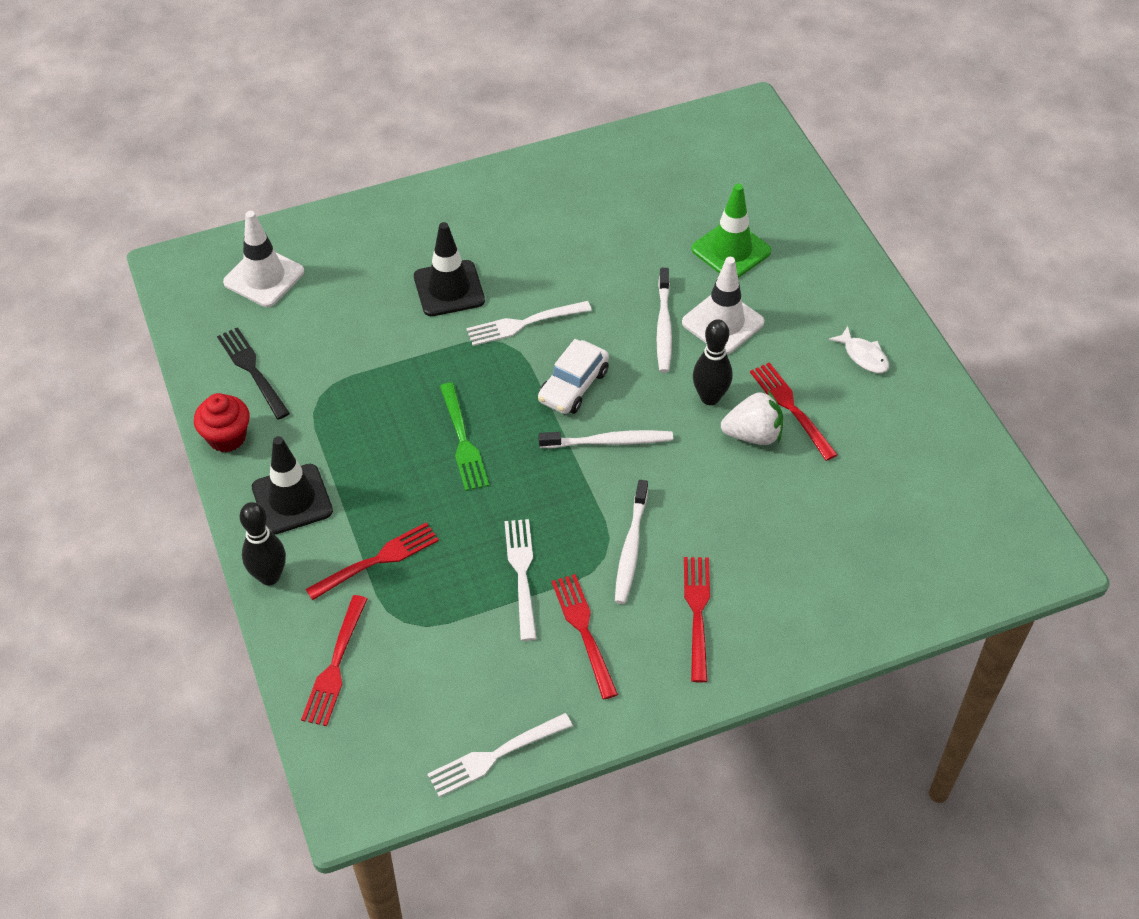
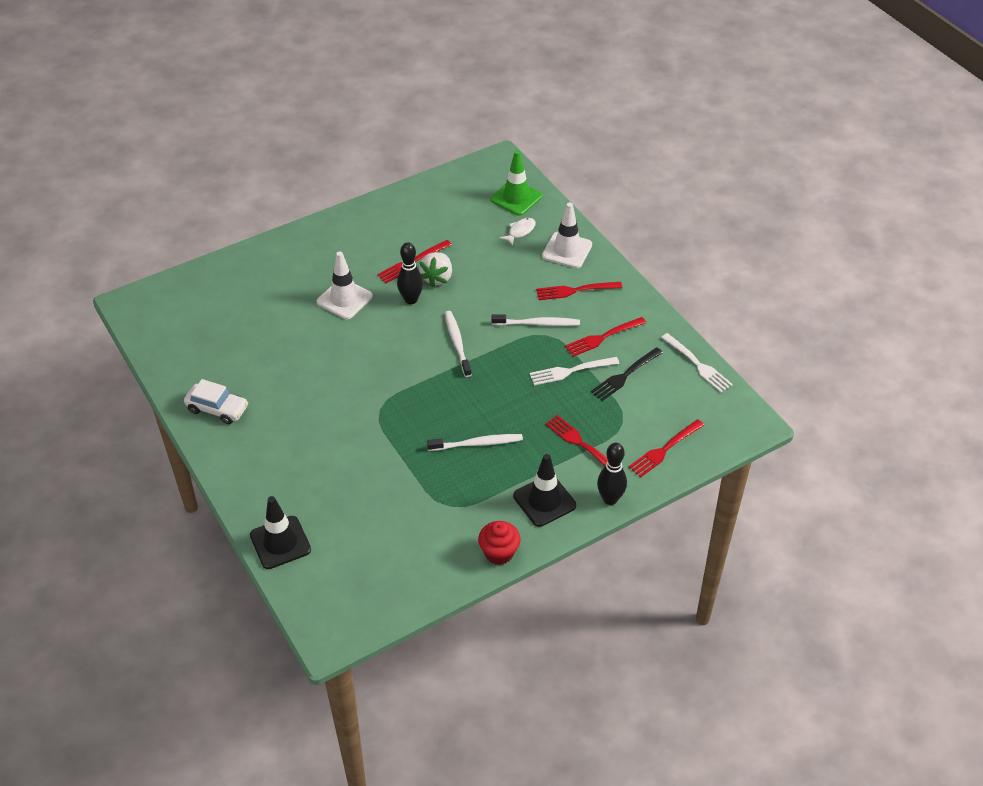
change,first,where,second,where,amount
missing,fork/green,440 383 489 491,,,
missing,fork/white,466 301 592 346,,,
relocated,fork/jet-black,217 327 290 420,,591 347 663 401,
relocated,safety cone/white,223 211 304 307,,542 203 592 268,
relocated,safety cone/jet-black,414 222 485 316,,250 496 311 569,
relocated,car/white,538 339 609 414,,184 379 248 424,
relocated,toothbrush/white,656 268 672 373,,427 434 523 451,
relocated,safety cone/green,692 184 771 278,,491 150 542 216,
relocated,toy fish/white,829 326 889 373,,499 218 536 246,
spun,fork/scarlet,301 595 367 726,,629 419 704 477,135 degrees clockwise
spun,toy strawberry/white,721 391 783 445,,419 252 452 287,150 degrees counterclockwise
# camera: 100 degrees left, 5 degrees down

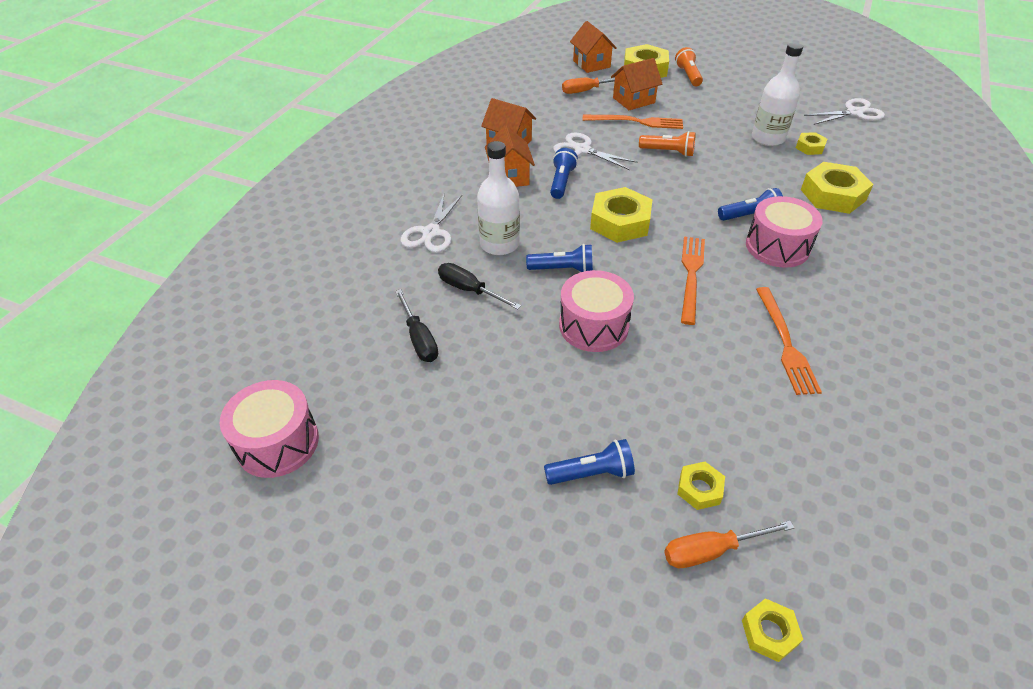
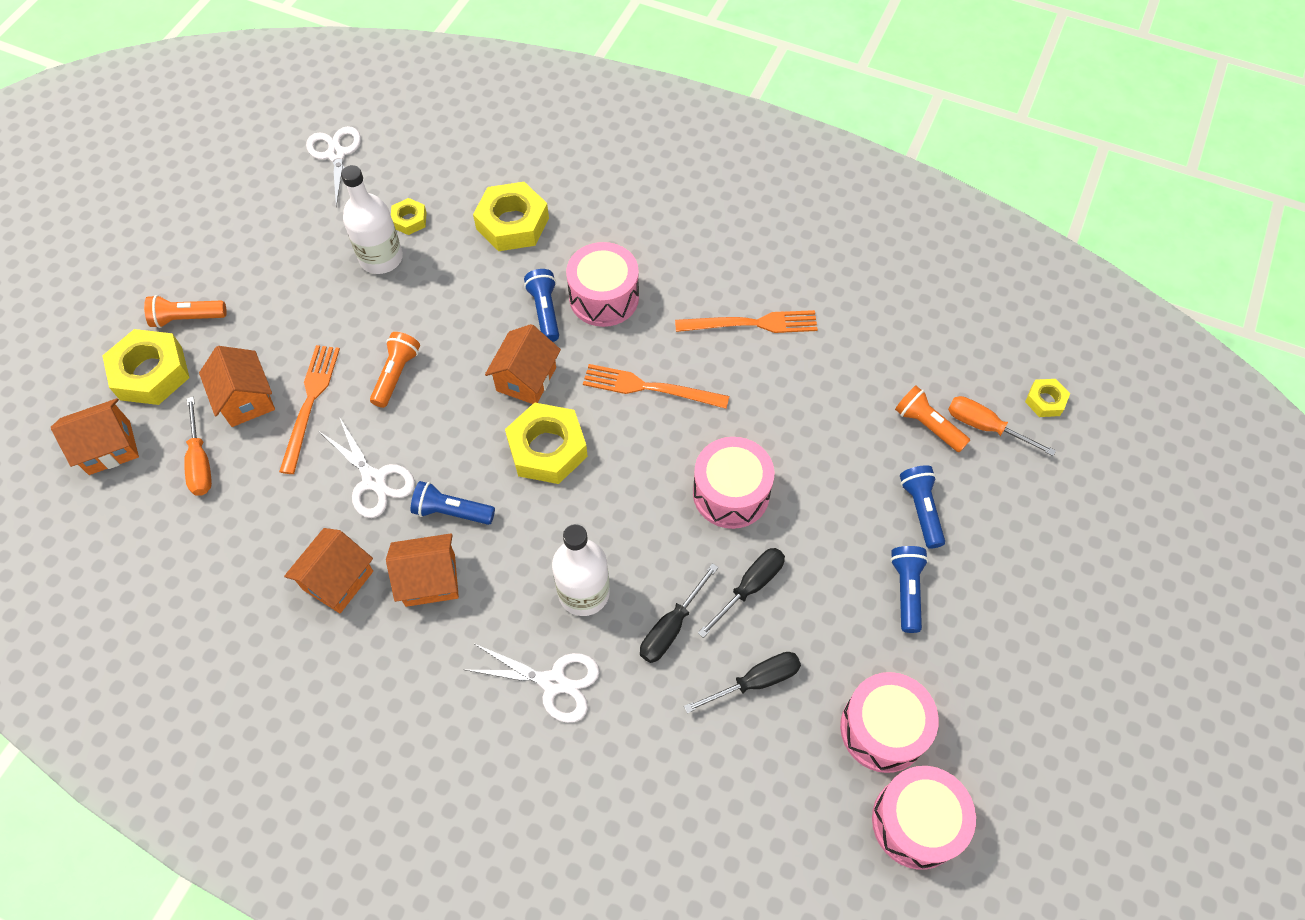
change,first,where,second,where,amount
appeared,,,toy house/bright orange,485 324 561 404,
appeared,,,hand screwdriver/jet-black,698 548 785 638,
appeared,,,toy drum/rosy,840 672 939 773,
relocated,flashlight/royal blue,526 244 593 272,,890 546 928 633,
exchanged,hexagon nut/bright yellow,677 462 725 510,flashlight/bright orange,895 386 970 453,
spun,scissors/white,553 133 638 170,,320 418 415 518,75 degrees counterclockwise
spun,hand screwdriver/bright orange,664 521 794 568,,948 396 1056 456,135 degrees clockwise
# camera: 90 degrees left, 15 degrees up

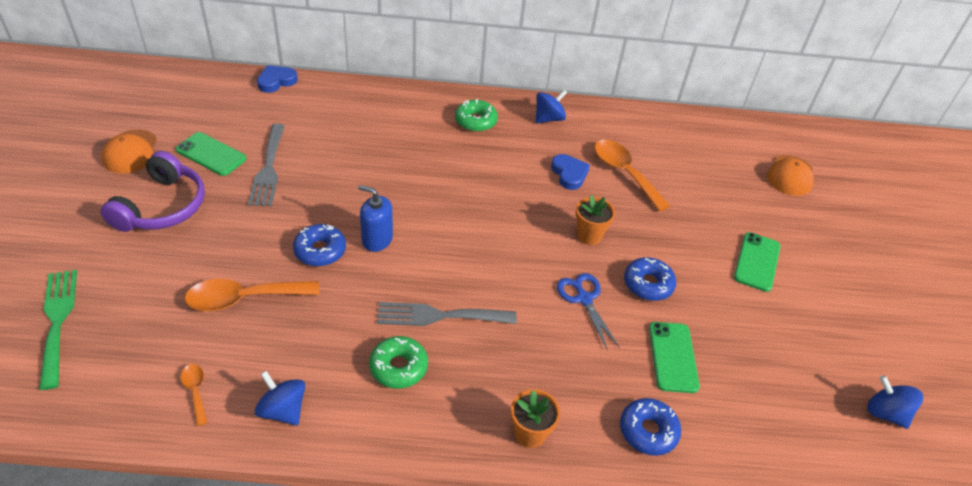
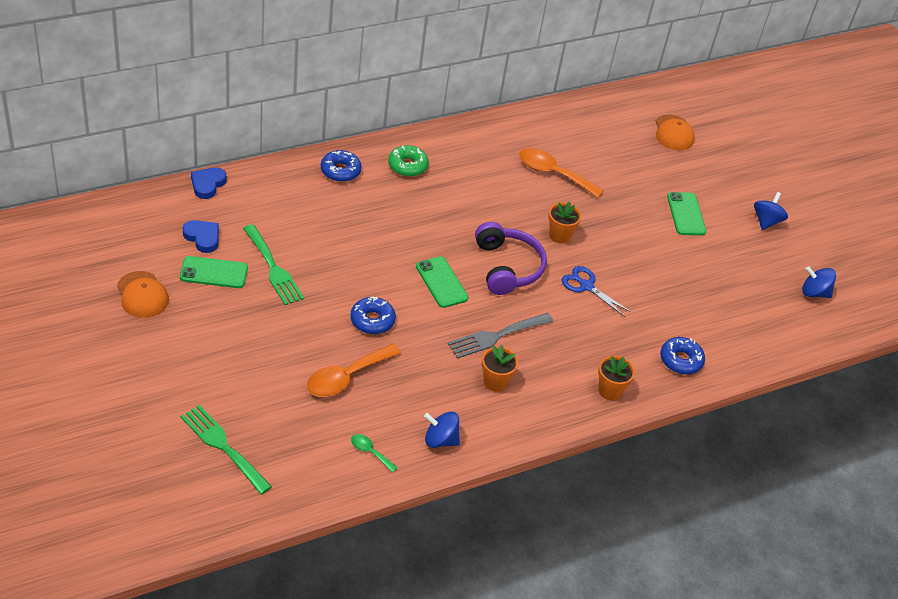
change,first,where,second,where,amount
missing,soap dispenser/royal blue,358 185 393 252,,,
relocated,headphones/violet,101 151 205 232,,475 222 547 295,
relocated,whirligig/royal blue,536 89 567 124,,754 192 788 230,
relocated,heart shape/royal blue,551 154 590 190,,183 220 219 253,
relocated,glazed donut/royal blue,624 257 676 301,,321 150 362 182,
relocated,mobile phone/green,649 322 700 393,,416 256 468 308,
exchanged,glazed donut/green,369 336 428 389,plant pot/bright orange,482 345 518 392,
colour,spoon/bright orange,181 364 207 426,spoon/green,351 434 398 472,
colour,fork/ash-grey,248 124 285 206,fork/green,243 224 304 305,
# camera: 30 degrees left, 0 degrees up

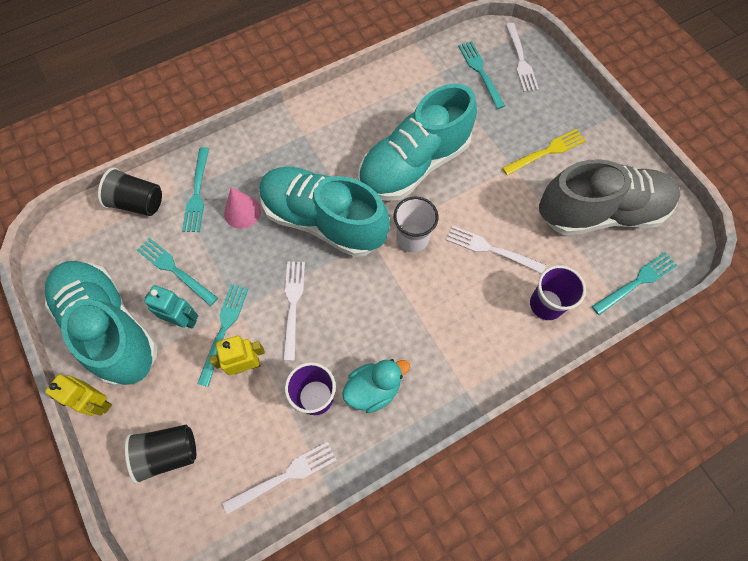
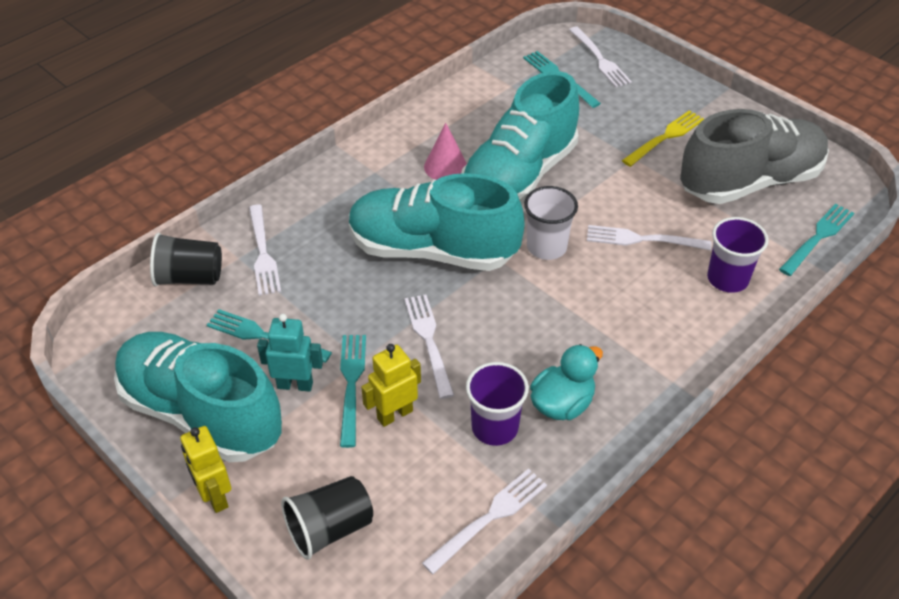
change,first,where,second,where,amount
relocated,solid cone/rosy,224 187 261 229,,424 123 467 180,
colour,fork/turquoise,182 147 209 232,fork/white,249 205 281 296,
spun,robot figure/bright yellow,45 374 112 416,,180 426 231 513,45 degrees clockwise
# camera: 15 degrees left, 20 degrees down

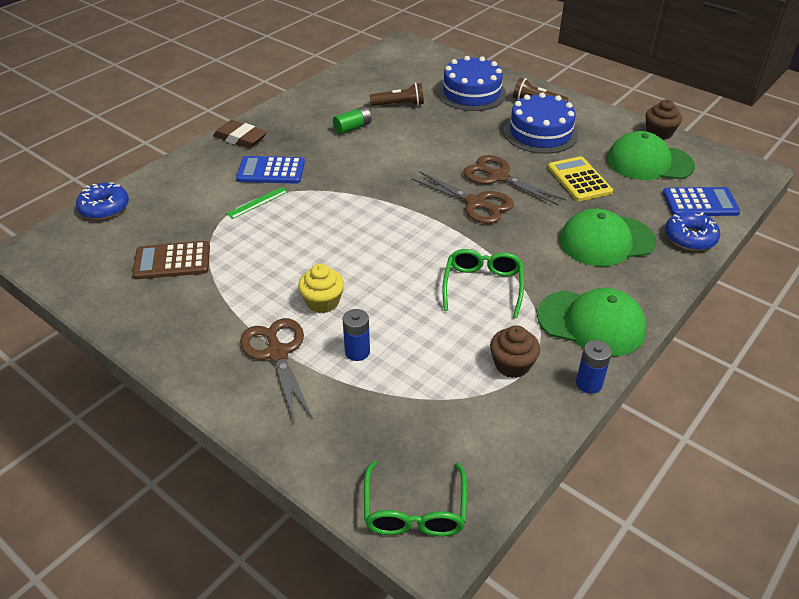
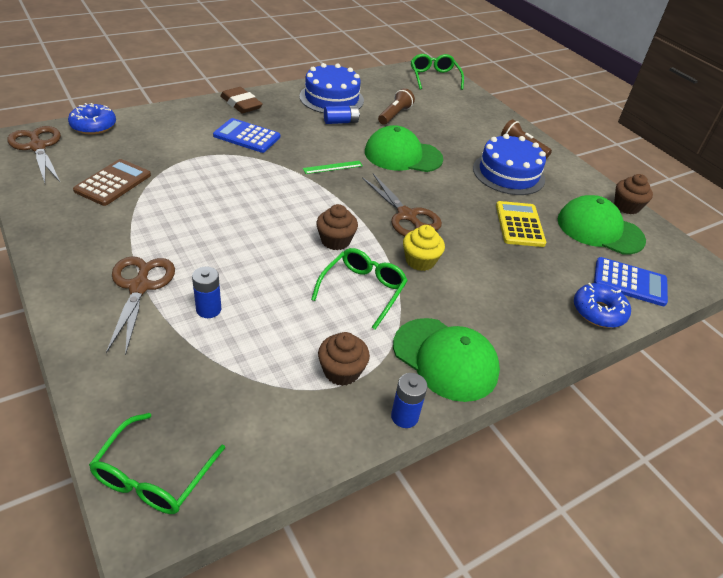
change,first,where,second,where,amount
appeared,,,cupcake/dark brown,316 204 358 250,
appeared,,,glasses/green,411 54 464 90,
relocated,measuring stick/green,226 187 288 219,,303 161 363 174,
relocated,cupcake/bright yellow,298 264 344 313,,403 225 445 271,
relocated,cake/royal blue,438 56 506 111,,299 63 364 113,
relocated,scissors/dark brown,463 155 566 206,,7 126 61 183,
relocated,peaked cap/green,560 209 656 267,,365 125 443 172,
colour,power cell/green,333 106 372 134,power cell/royal blue,324 105 360 124,
spun,pocket calculator/dark brown,132 241 210 279,,73 159 151 206,105 degrees clockwise
spun,flashlight/dark brown,370 83 424 106,,378 88 415 125,75 degrees counterclockwise
# camera: 15 degrees right, 0 degrees up

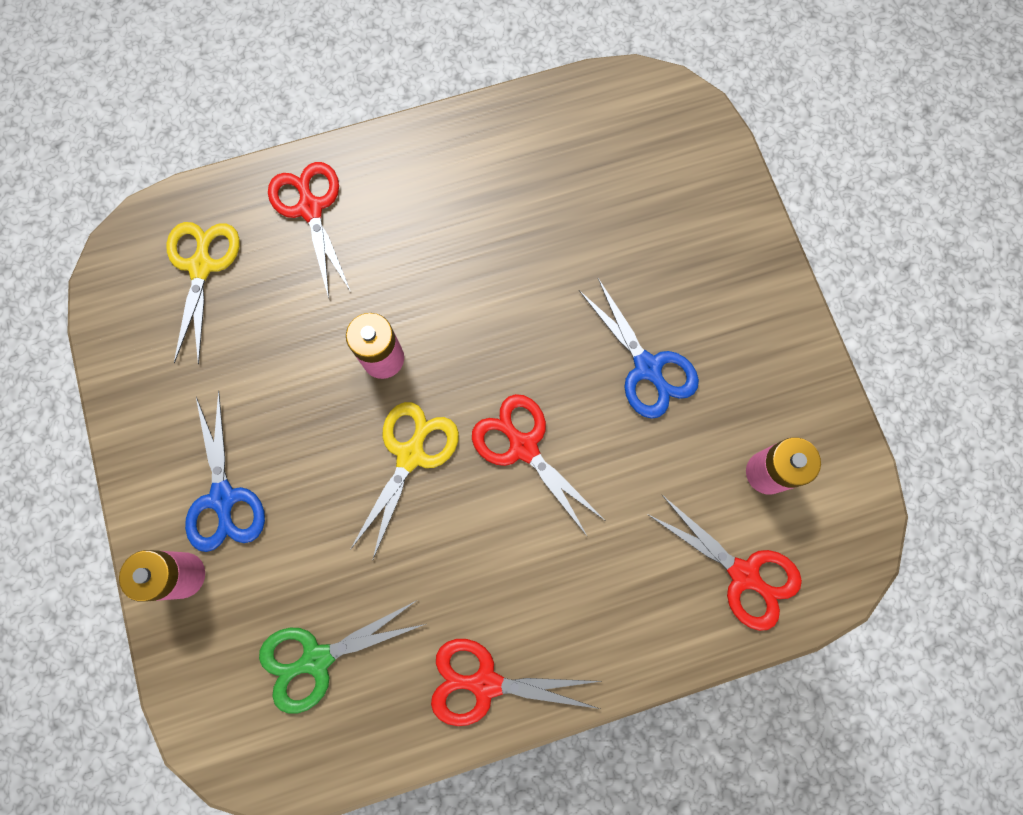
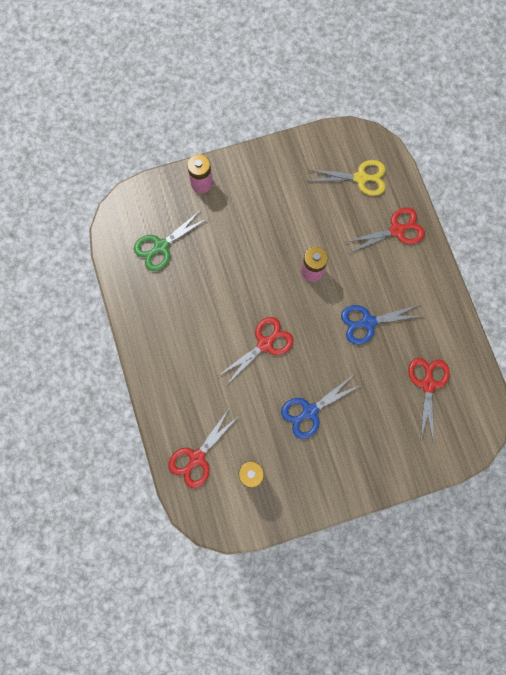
change,first,where,second,where,amount
missing,scissors/bright yellow,350 402 459 561,,,
relocated,scissors/royal blue,185 391 265 552,,341 304 421 345,
relocated,scissors/scarlet,431 639 601 726,,408 358 450 442,
spun,scissors/green,259 601 425 714,,134 210 208 271,105 degrees counterclockwise
# camera: 90 degrees right, 0 degrees up

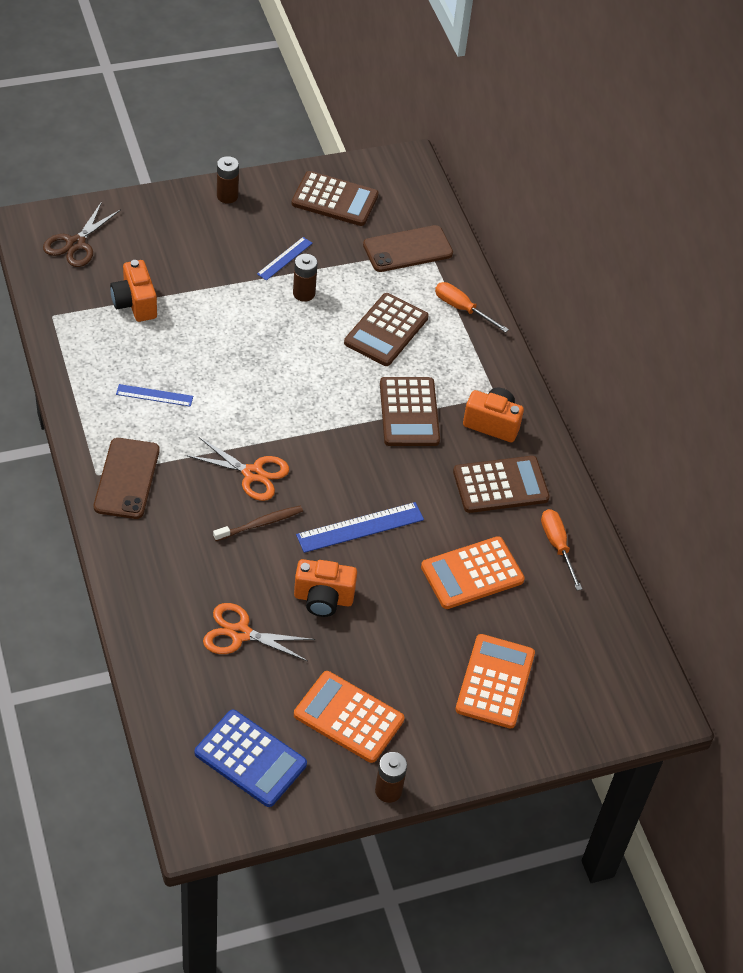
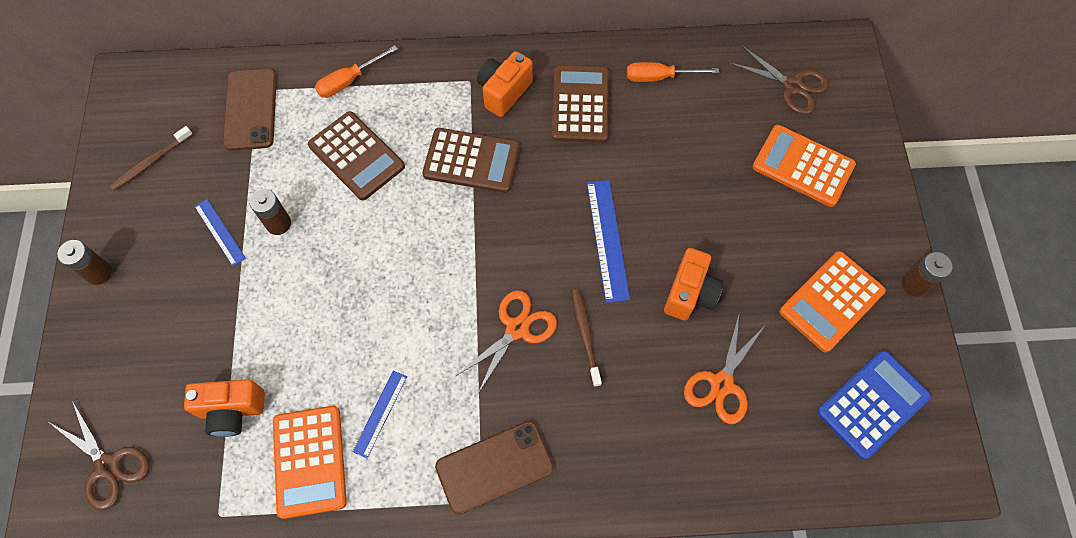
change,first,where,second,where,amount
appeared,,,scissors/dark brown,729 45 829 114,
relocated,pocket calculator/bright orange,421 536 525 609,,273 406 347 519,
exchanged,pocket calculator/dark brown,291 171 379 226,toothbrush/dark brown,110 126 193 191,
spun,mobile phone/dark brown,94 438 160 519,,435 421 554 515,45 degrees counterclockwise
# camera: 70 degrees left, 15 degrees up

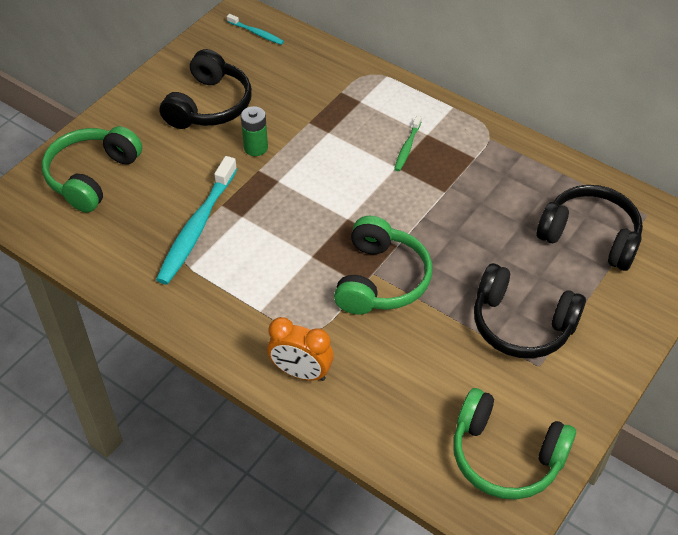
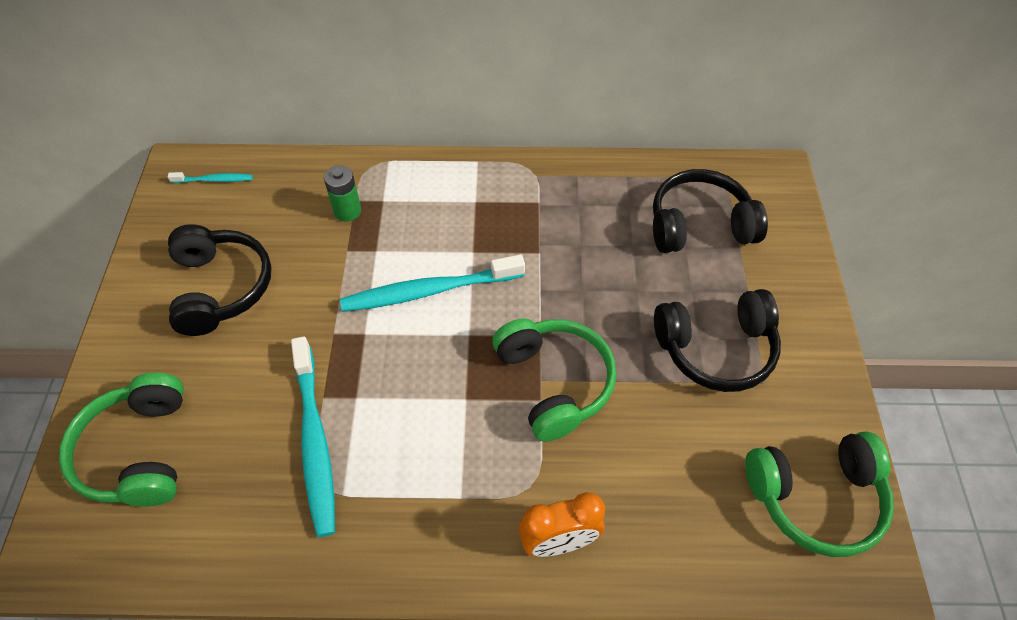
change,first,where,second,where,amount
missing,toothbrush/green,394 115 422 171,,,
appeared,,,toothbrush/turquoise,340 254 525 312,
relocated,power cell/green,241 106 268 156,,324 165 361 221,
# camera: 35 degrees left, 5 degrees up

